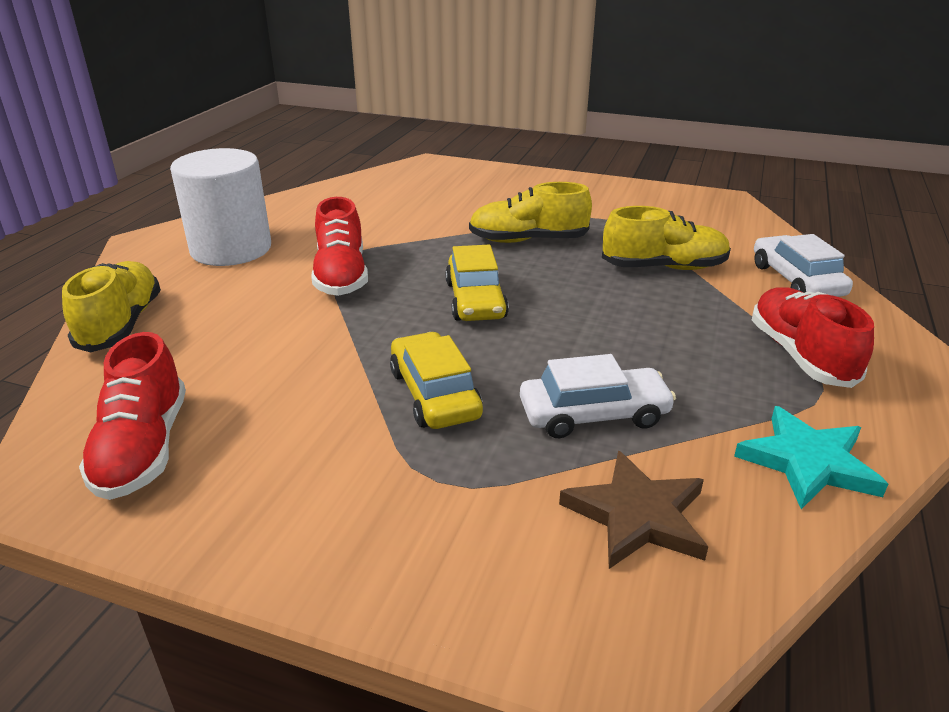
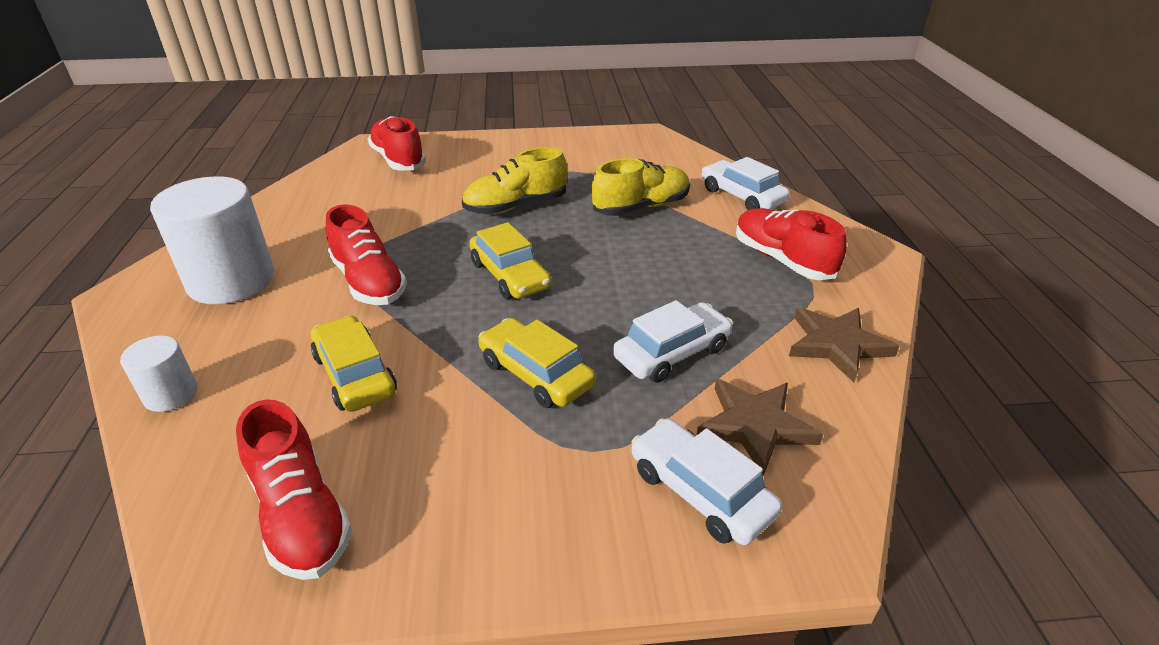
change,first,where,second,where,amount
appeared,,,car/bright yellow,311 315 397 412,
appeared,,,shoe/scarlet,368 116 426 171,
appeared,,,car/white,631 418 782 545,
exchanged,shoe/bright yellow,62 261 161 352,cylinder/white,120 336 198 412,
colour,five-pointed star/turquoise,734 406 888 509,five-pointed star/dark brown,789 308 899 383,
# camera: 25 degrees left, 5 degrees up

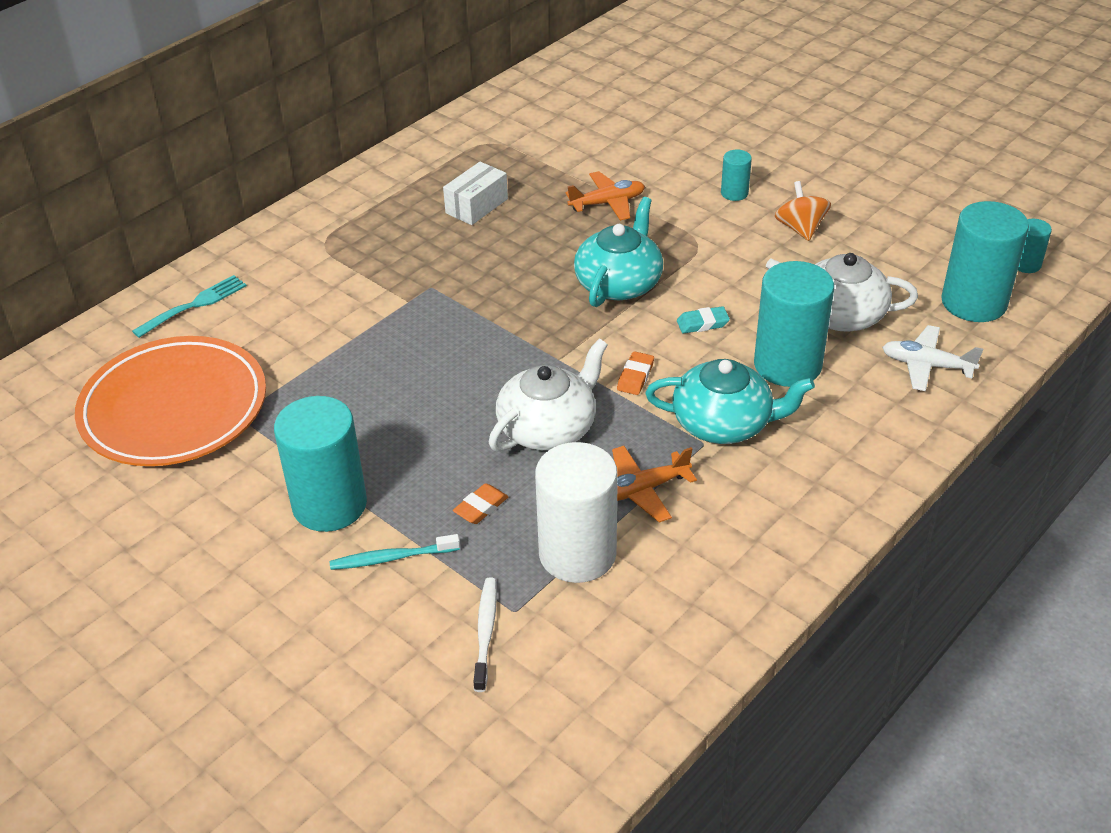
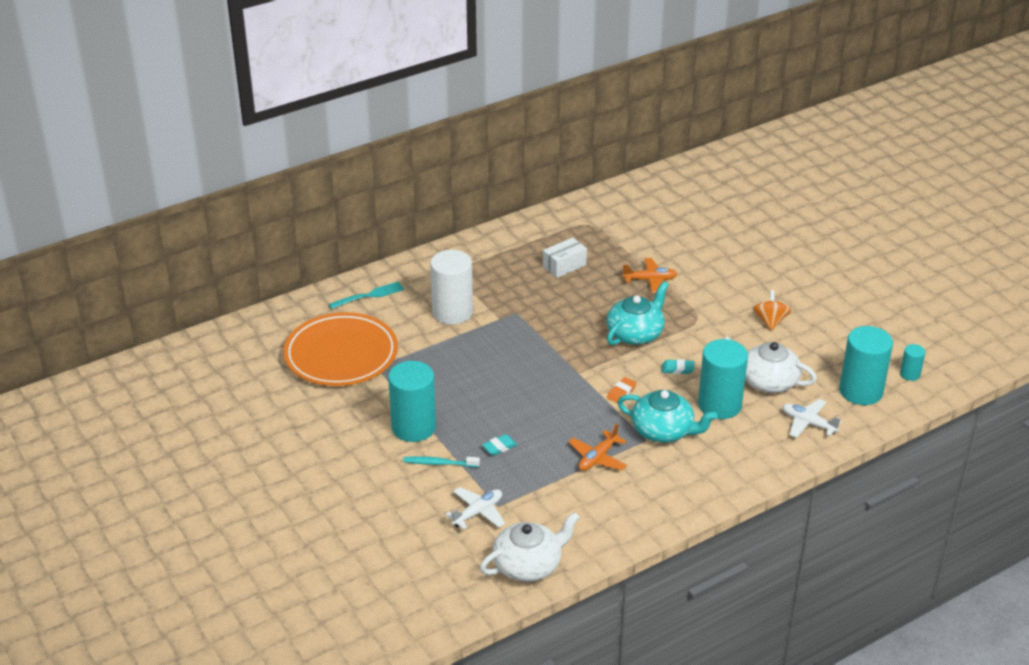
change,first,where,second,where,amount
missing,cylinder/turquoise,721 150 752 201,,,
relocated,china teapot/white,489 339 608 452,,480 512 580 582,
relocated,cylinder/white,535 442 618 583,,430 250 473 325,
exchanged,toothbrush/white,474 578 497 692,toy plane/white,445 487 505 530,
colour,pencil eraser/bright orange,453 483 508 524,pencil eraser/turquoise,482 434 517 456,
spun,toy plane/bright orange,612 446 697 523,,568 424 627 471,45 degrees counterclockwise
# camera: 15 degrees right, 5 degrees down

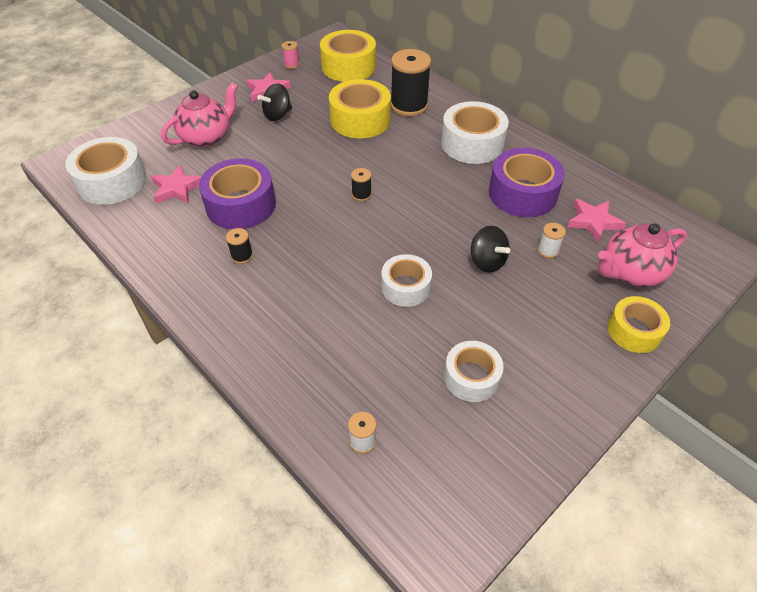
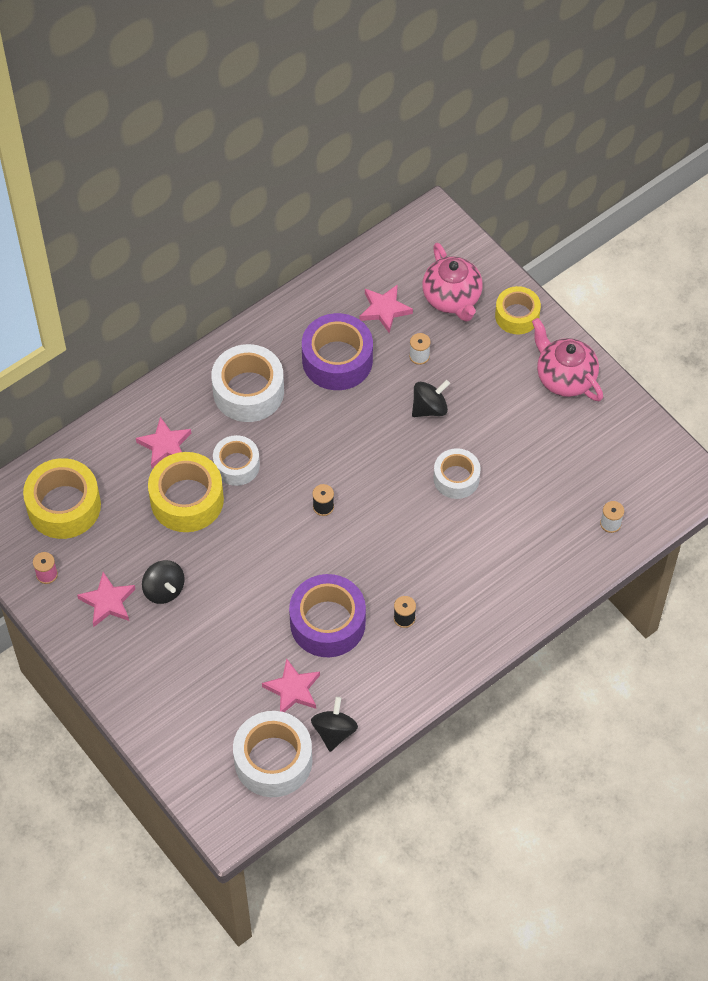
change,first,where,second,where,amount
appeared,,,whirligig/jet-black,311 697 358 752,
relocated,china teapot/rosy,161 82 238 148,,532 318 603 401,
relocated,tape/white,444 341 504 402,,213 435 260 486,
exchanged,bobbin/jet-black,391 49 431 116,five-pointed star/rosy,136 417 191 468,
# camera: 85 degrees left, 10 degrees up

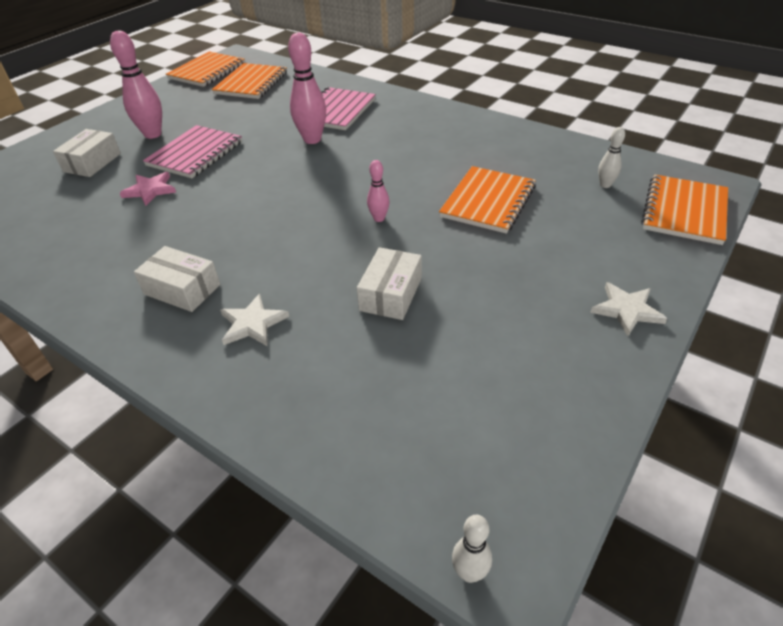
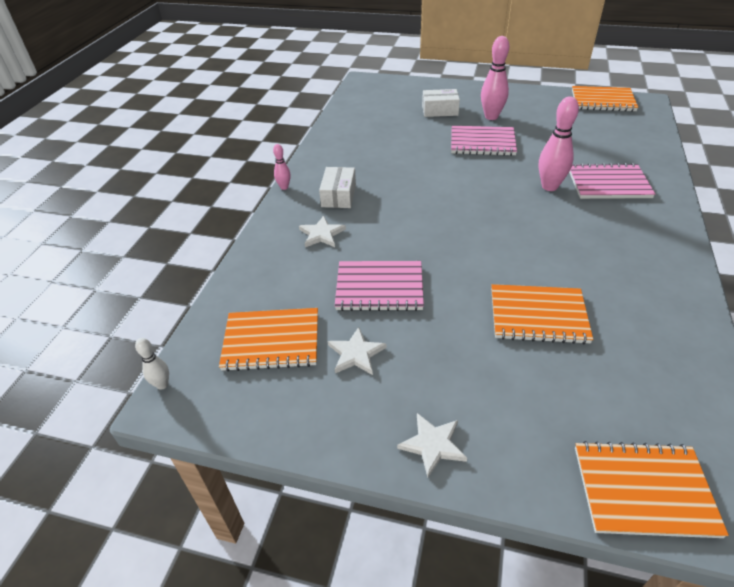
change,first,where,second,where,amount
missing,five-pointed star/rosy,120 172 176 206,,,
missing,skittle/white,598 127 625 188,,,
appeared,,,five-pointed star/white,328 327 386 375,
relocated,exercise book/bright orange,212 63 287 99,,219 308 318 372,
relocated,skittle/rosy,367 160 390 222,,273 144 291 190,
exchanged,parcel/white,357 247 422 320,exercise book/rosy,335 261 424 311,
# camera: 70 degrees right, 0 degrees up

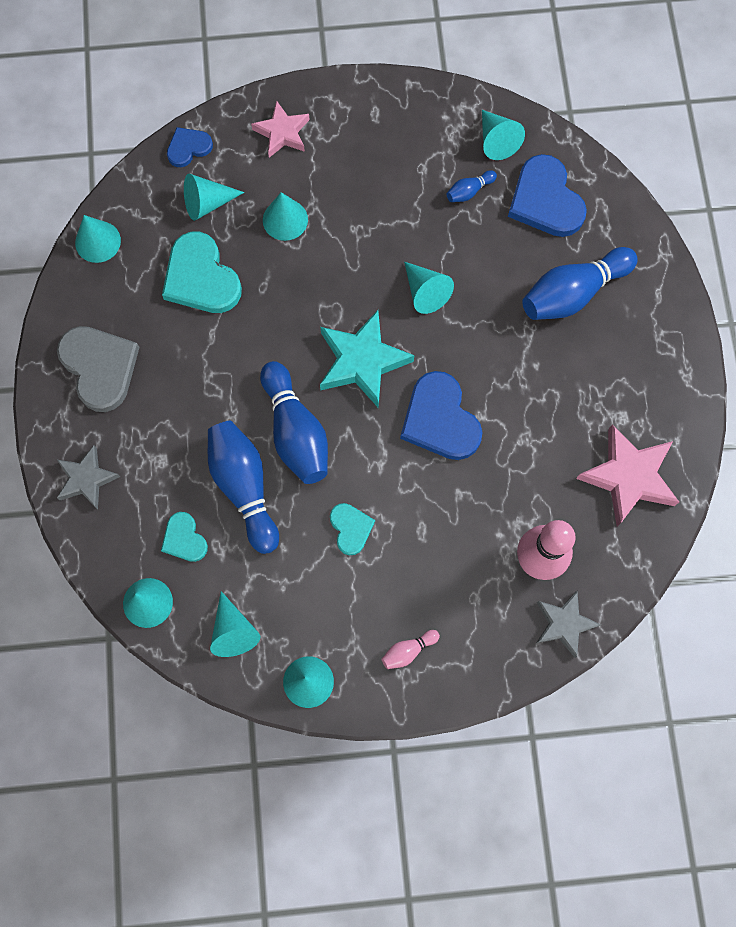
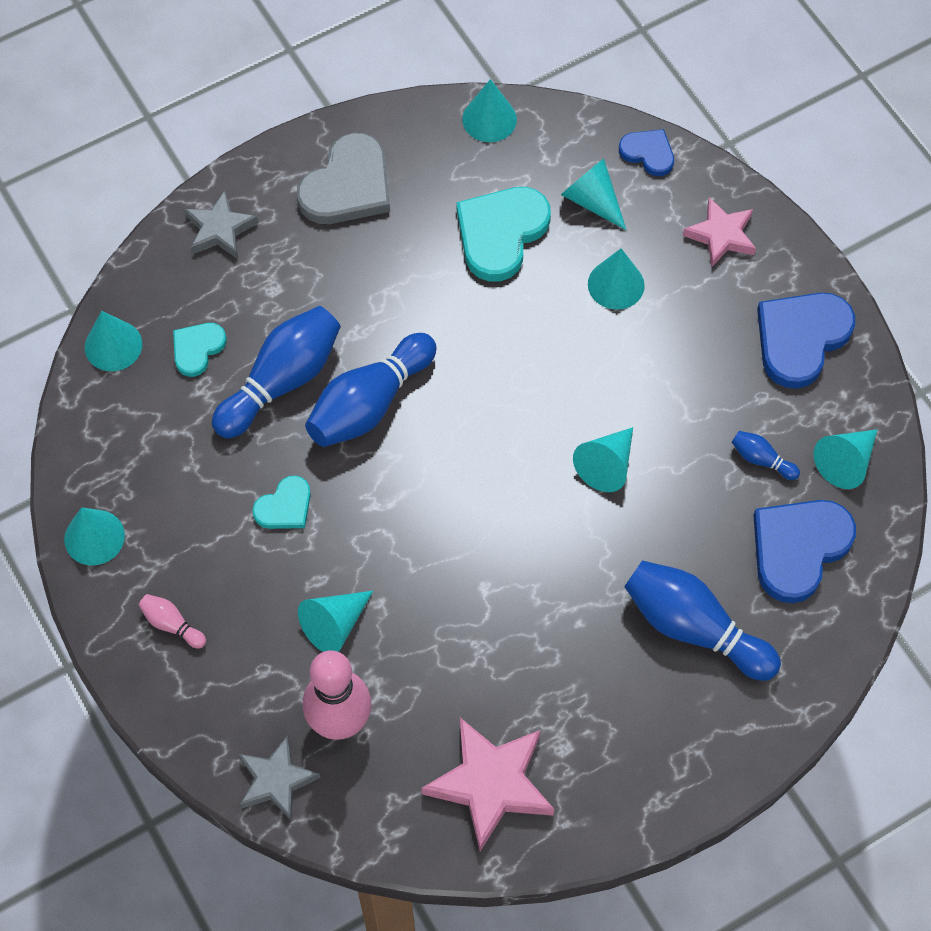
change,first,where,second,where,amount
missing,five-pointed star/turquoise,320 310 414 408,,,
relocated,solid cone/turquoise,210 591 260 657,,298 591 373 652,
relocated,heart shape/royal blue,400 371 482 460,,757 293 855 389,
# camera: 65 degrees right, 10 degrees down

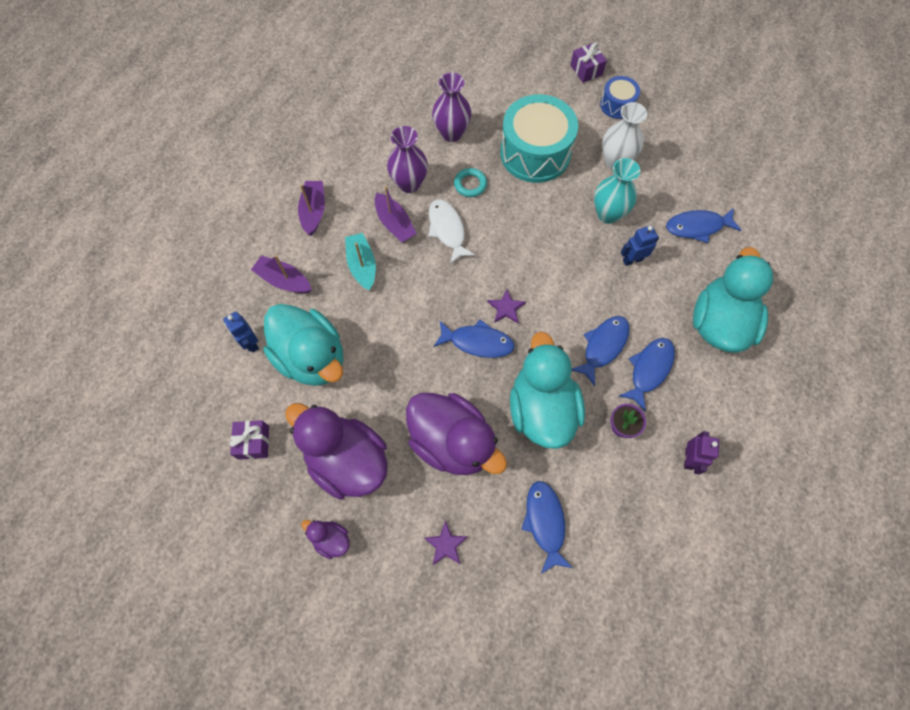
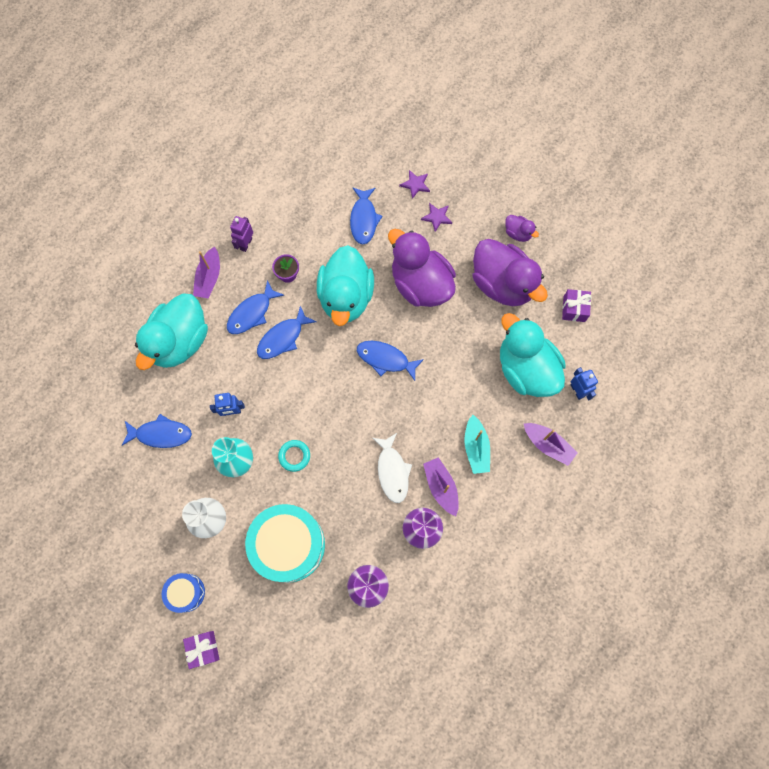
change,first,where,second,where,amount
relocated,sailboat/violet,298 181 325 236,,193 246 220 298,
relocated,hoop/turquoise,454 168 487 197,,278 440 310 472,
relocated,five-pointed star/violet,487 289 526 323,,399 170 430 199,
# camera: 170 degrees left, 5 degrees up

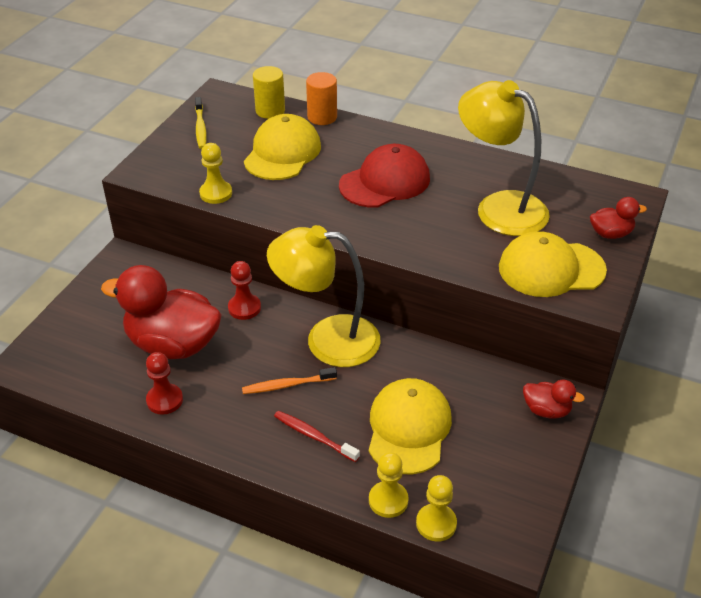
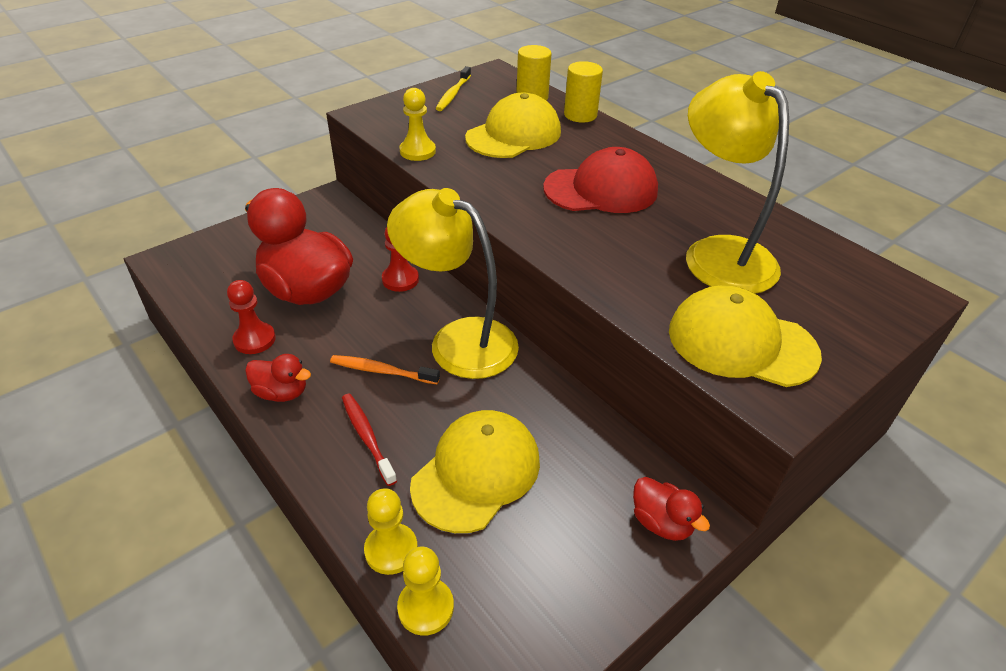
change,first,where,second,where,amount
relocated,duck/scarlet,590 197 647 239,,245 354 311 402,
colour,cylinder/bright orange,306 72 337 125,cylinder/bright yellow,564 61 603 123,
# camera: 25 degrees right, 0 degrees up

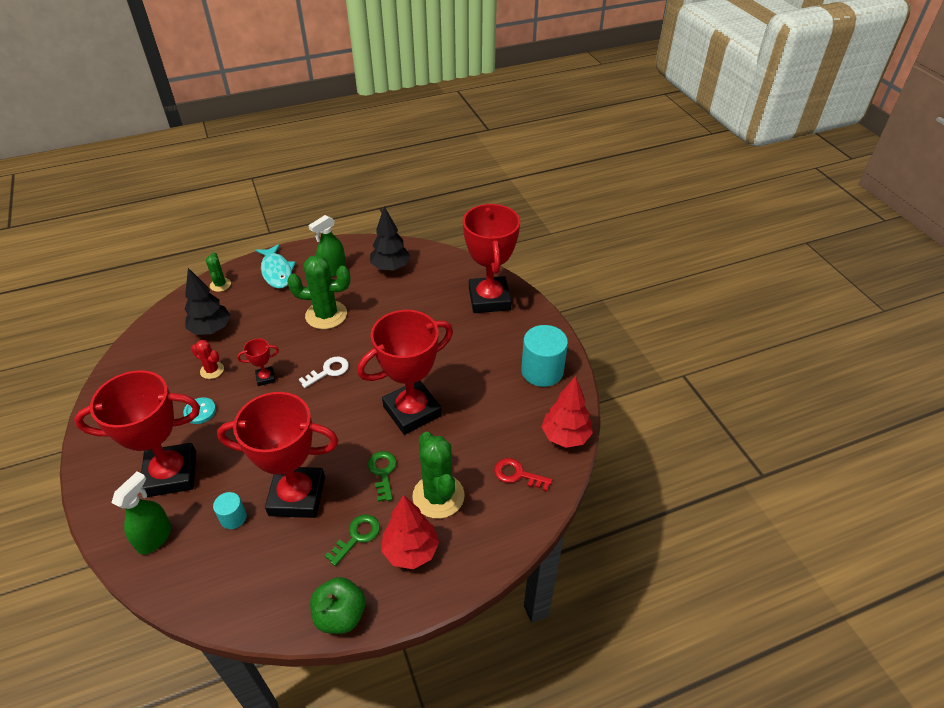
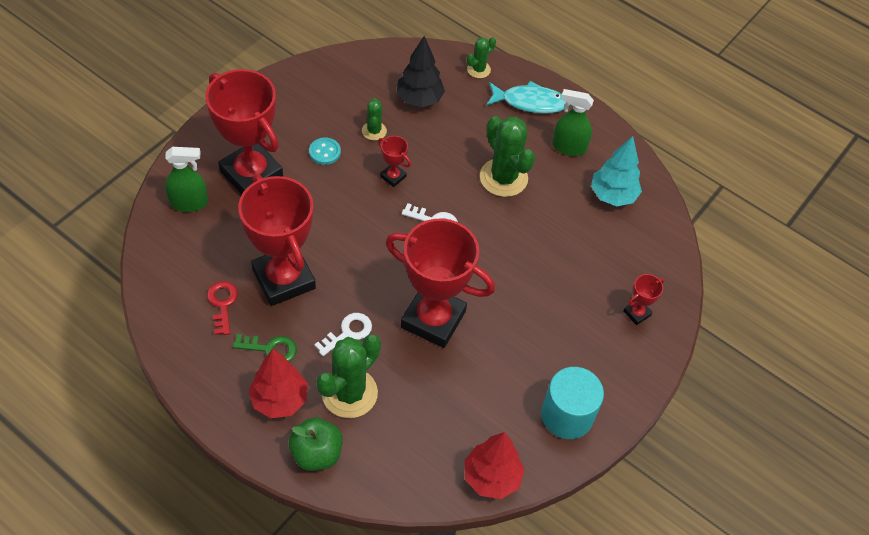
change,first,where,second,where,amount
missing,cylinder/turquoise,213 492 247 529,,,
relocated,apple fruit/green,310 577 366 634,,289 417 343 471,
relocated,latchkey/scarlet,494 458 552 491,,207 281 238 335,
colour,saguaro cactus/scarlet,191 340 224 379,saguaro cactus/green,362 98 387 141,
colour,latchkey/green,368 451 397 502,latchkey/white,314 313 372 356,
colour,fir tree/jet-black,370 206 410 271,fir tree/turquoise,591 136 642 206,
spun,toy fish/turquoise,255 244 296 289,,486 81 567 114,120 degrees counterclockwise
size,trophy/scarlet,463 204 520 313,,623 274 664 325,x0.42
# camera: 55 degrees right, 10 degrees up

